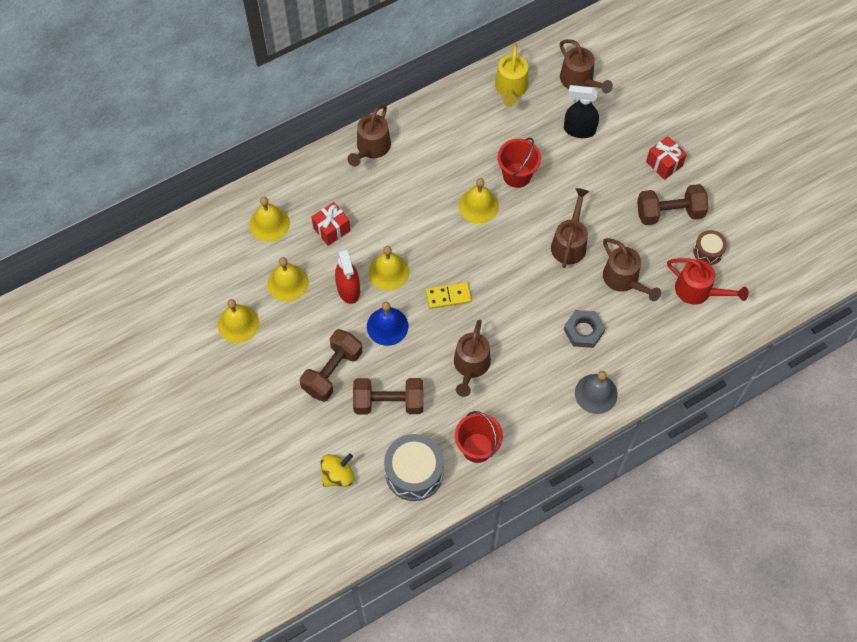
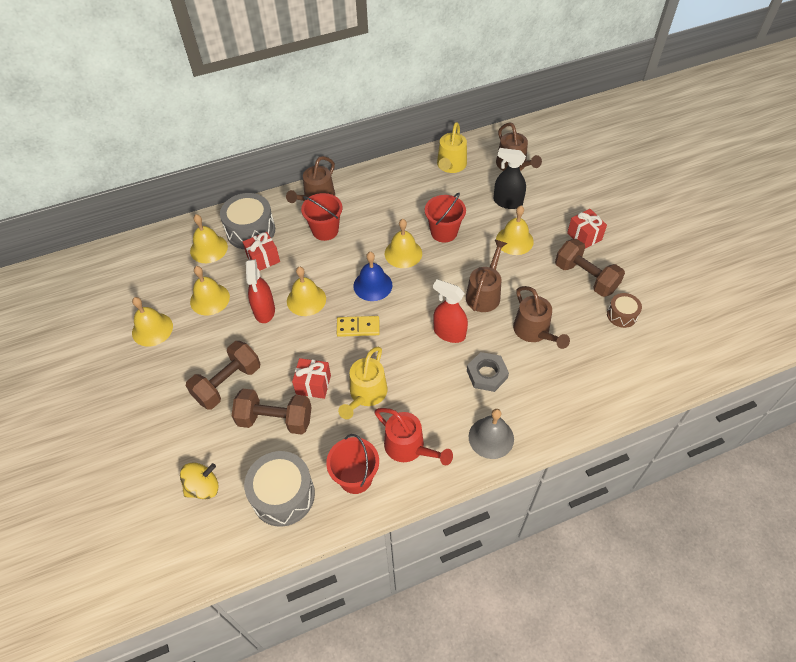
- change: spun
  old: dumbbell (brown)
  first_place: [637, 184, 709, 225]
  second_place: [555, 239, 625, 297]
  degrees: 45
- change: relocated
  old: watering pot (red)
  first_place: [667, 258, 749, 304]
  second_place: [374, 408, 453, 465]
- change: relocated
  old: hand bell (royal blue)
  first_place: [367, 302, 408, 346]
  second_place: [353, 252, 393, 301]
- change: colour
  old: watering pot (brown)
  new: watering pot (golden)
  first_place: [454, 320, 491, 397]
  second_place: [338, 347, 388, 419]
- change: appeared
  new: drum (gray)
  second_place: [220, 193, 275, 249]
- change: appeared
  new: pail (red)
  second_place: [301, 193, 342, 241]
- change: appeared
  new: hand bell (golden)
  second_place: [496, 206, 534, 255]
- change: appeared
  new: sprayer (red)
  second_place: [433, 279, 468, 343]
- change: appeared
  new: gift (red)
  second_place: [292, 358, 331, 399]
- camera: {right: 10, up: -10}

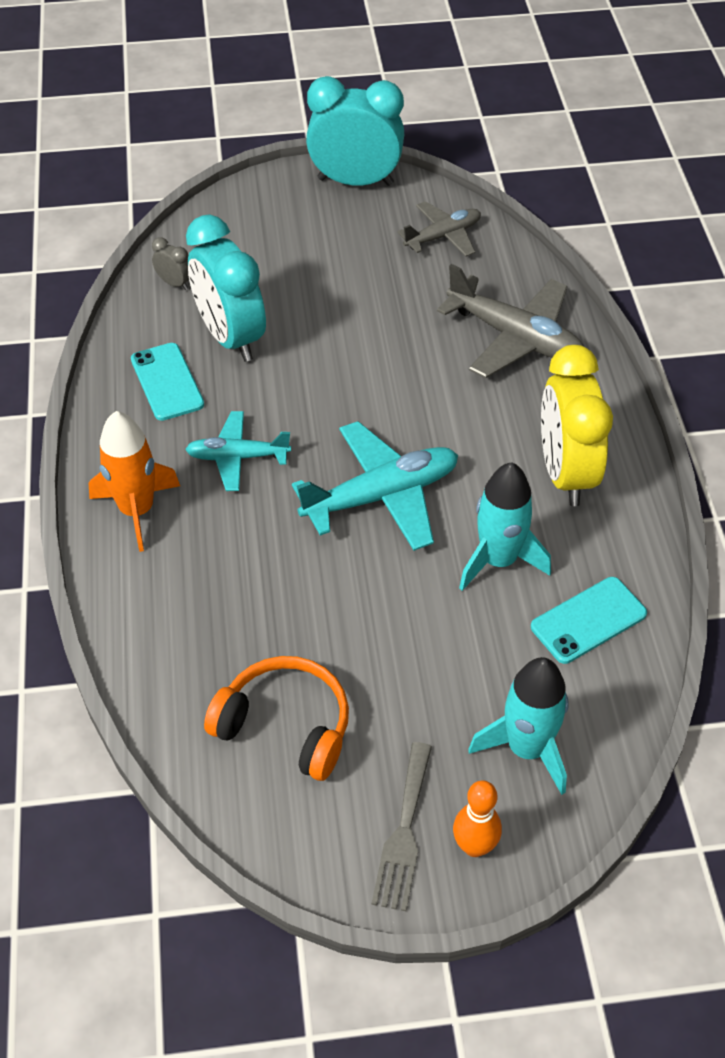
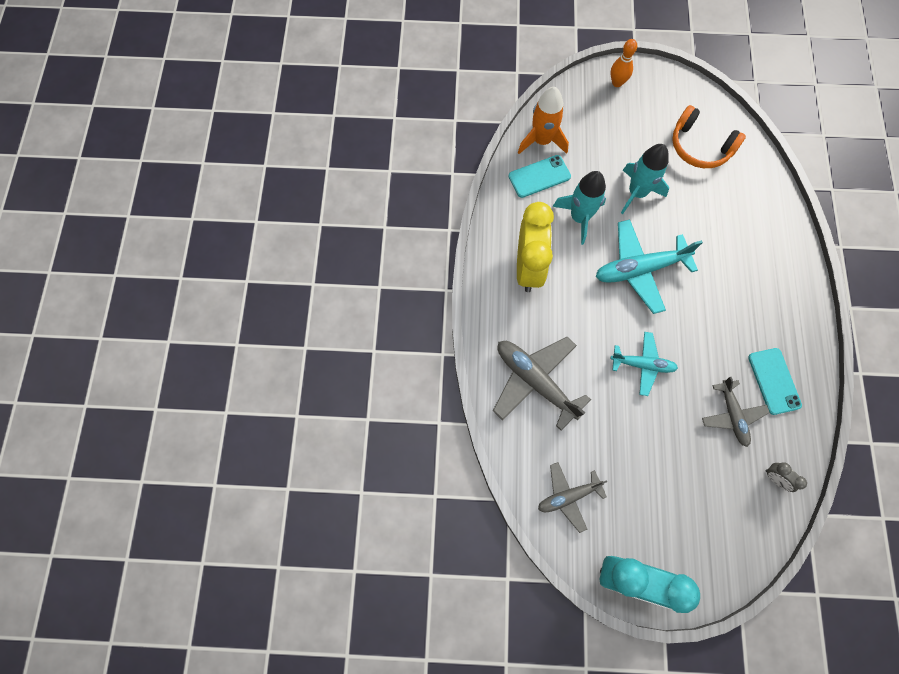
- change: exchanged
  old: clock (aqua)
  new: plane (gray)
  first_place: [186, 215, 266, 362]
  second_place: [702, 377, 770, 447]
- change: relocated
  old: rocket (orange-coloured)
  first_place: [88, 411, 180, 552]
  second_place: [518, 87, 569, 154]
- change: relocated
  old: plane (aqua)
  first_place: [185, 411, 291, 491]
  second_place: [610, 332, 678, 396]
- change: relocated
  old: rocket (aqua)
  first_place: [468, 657, 569, 795]
  second_place: [621, 144, 669, 214]
- change: missing
  old: dinner fork (gray)
  first_place: [372, 742, 432, 911]
- camera: {right: -170, up: 20}

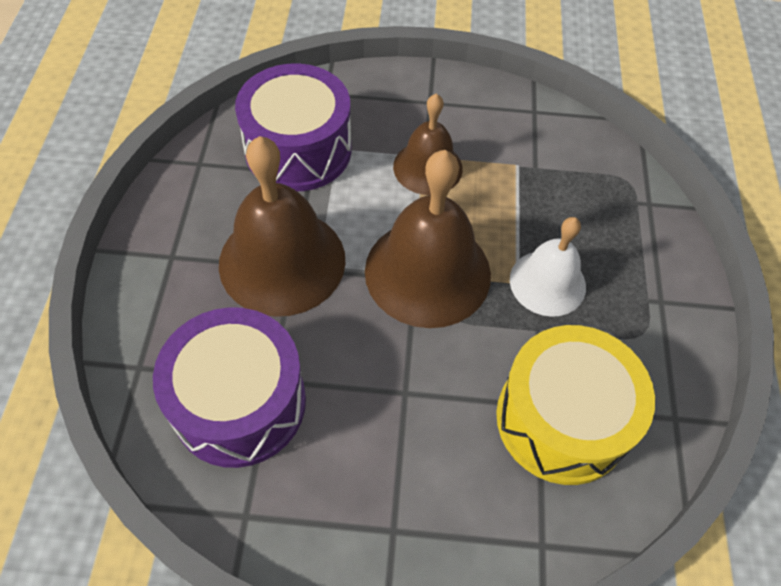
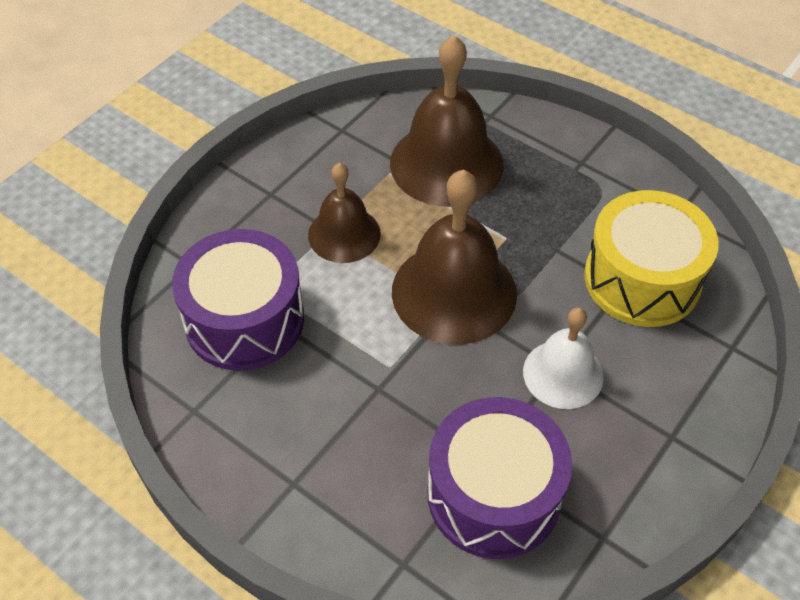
- change: relocated
  old: hand bell (brown)
  first_place: [219, 136, 345, 317]
  second_place: [390, 35, 504, 207]
- change: relocated
  old: hand bell (snow-white)
  first_place: [510, 217, 586, 317]
  second_place: [523, 307, 604, 409]
- camera: {right: -55, up: -5}

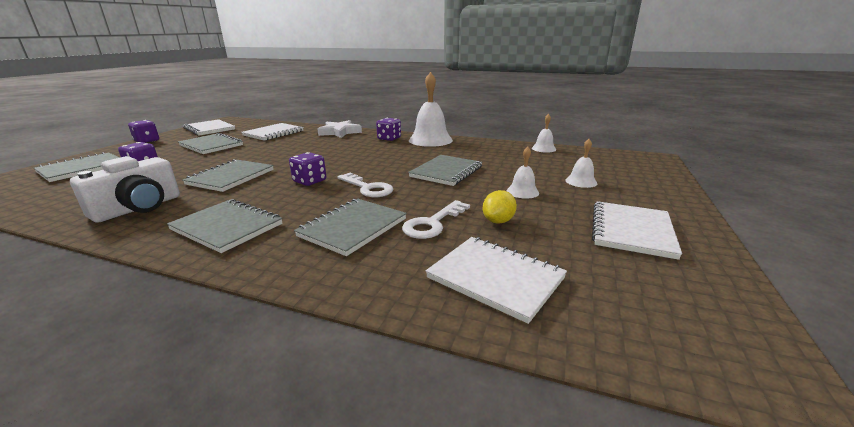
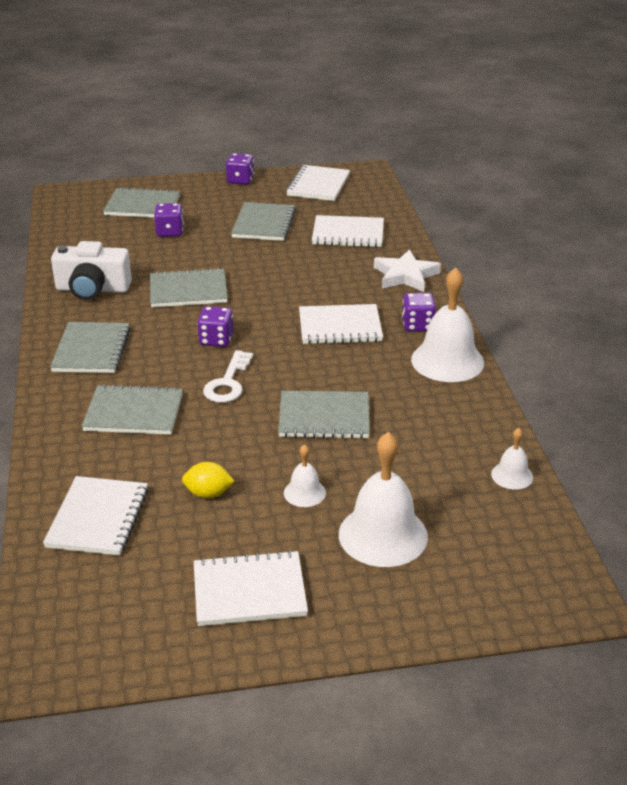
- change: size
  old: hand bell (snow-white)
  first_place: [565, 139, 597, 188]
  second_place: [339, 432, 428, 567]
  factor: 2.01
- change: missing
  old: latchkey (snow-white)
  first_place: [402, 200, 470, 239]
- change: appeared
  new: notebook (snow-white)
  second_place: [299, 304, 383, 344]
- camera: {right: 60, up: 10}

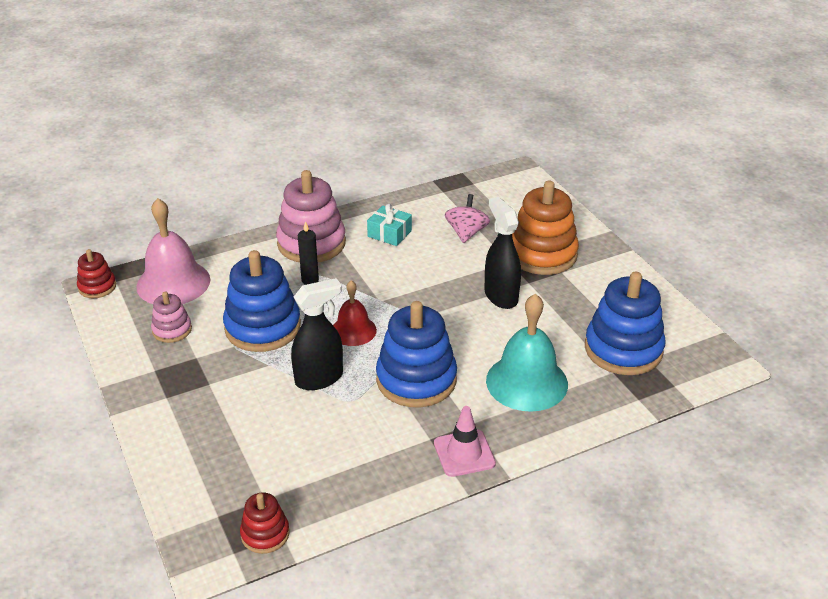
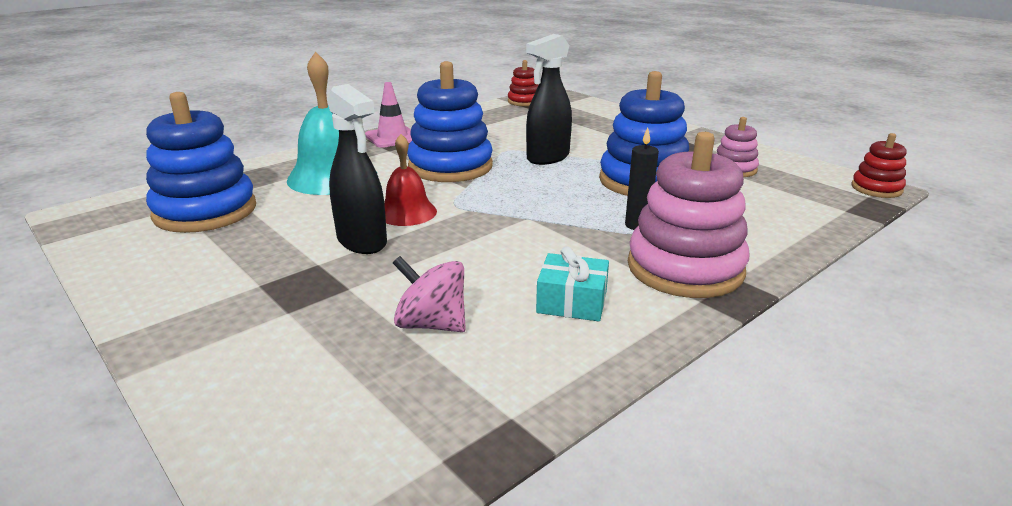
- change: missing
  old: stacking rings (orange-coloured)
  first_place: [512, 181, 579, 275]
- change: spun
  old: spinning top (pink)
  first_place: [445, 194, 490, 243]
  second_place: [393, 256, 466, 332]
  degrees: 120
- change: missing
  old: hand bell (pink)
  first_place: [136, 198, 210, 304]
- change: relocated
  old: hand bell (red)
  first_place: [333, 280, 377, 346]
  second_place: [384, 134, 437, 226]
- camera: {right: 165, up: -10}

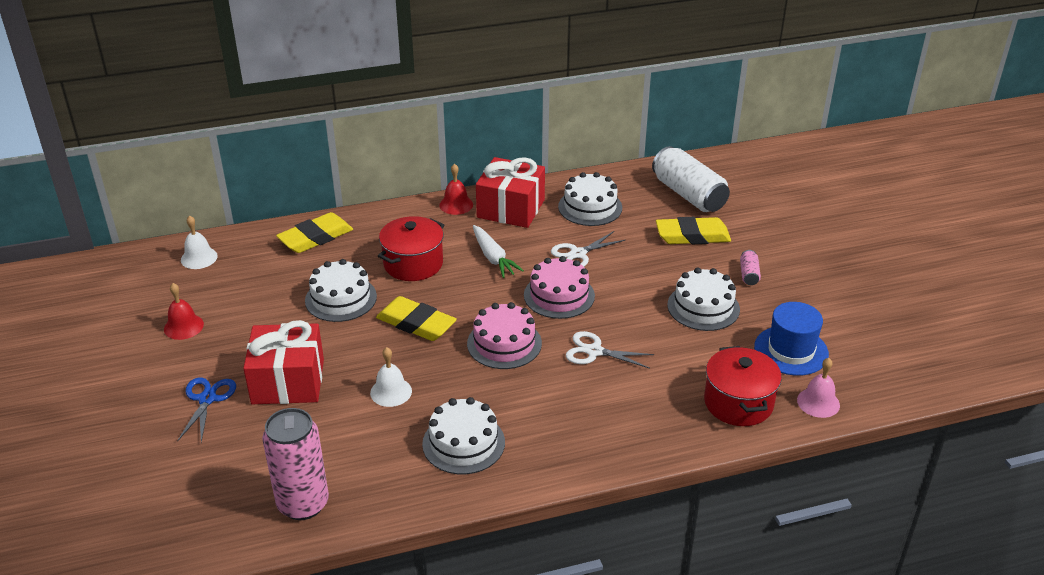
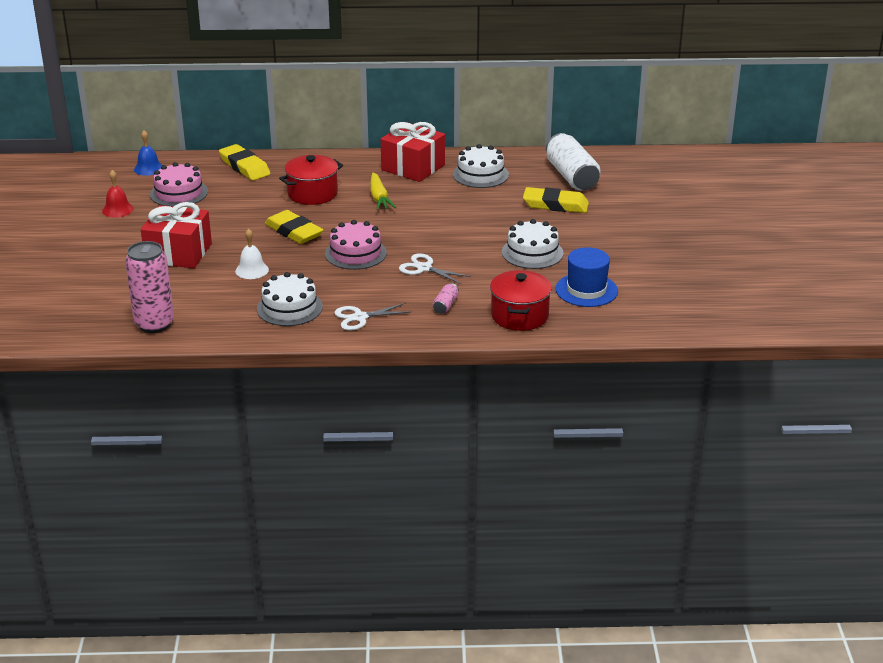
- change: missing
  old: hand bell (red)
  first_place: [439, 163, 473, 215]
- change: spun
  old: gum eraser (golden)
  first_place: [276, 212, 353, 253]
  second_place: [219, 144, 270, 181]
  degrees: 75
- change: colour
  old: hand bell (snow-white)
  new: hand bell (royal blue)
  first_place: [181, 215, 218, 269]
  second_place: [134, 130, 162, 176]
- change: colour
  old: toy carrot (snow-white)
  new: toy carrot (golden)
  first_place: [473, 225, 524, 278]
  second_place: [370, 173, 396, 210]
- change: relocated
  old: shears (snow-white)
  first_place: [551, 231, 625, 266]
  second_place: [334, 303, 411, 330]
- change: relocated
  old: tin (pink)
  first_place: [740, 250, 761, 285]
  second_place: [433, 283, 459, 314]
- change: relocated
  old: layer cake (pink)
  first_place: [524, 256, 595, 319]
  second_place: [150, 162, 208, 207]
- change: missing
  old: layer cake (snow-white)
  first_place: [305, 259, 377, 322]
- change: missing
  old: hand bell (pink)
  first_place: [797, 358, 840, 418]
- change: missing
  old: shears (royal blue)
  first_place: [177, 378, 236, 443]
- camera: {right: 15, up: -5}

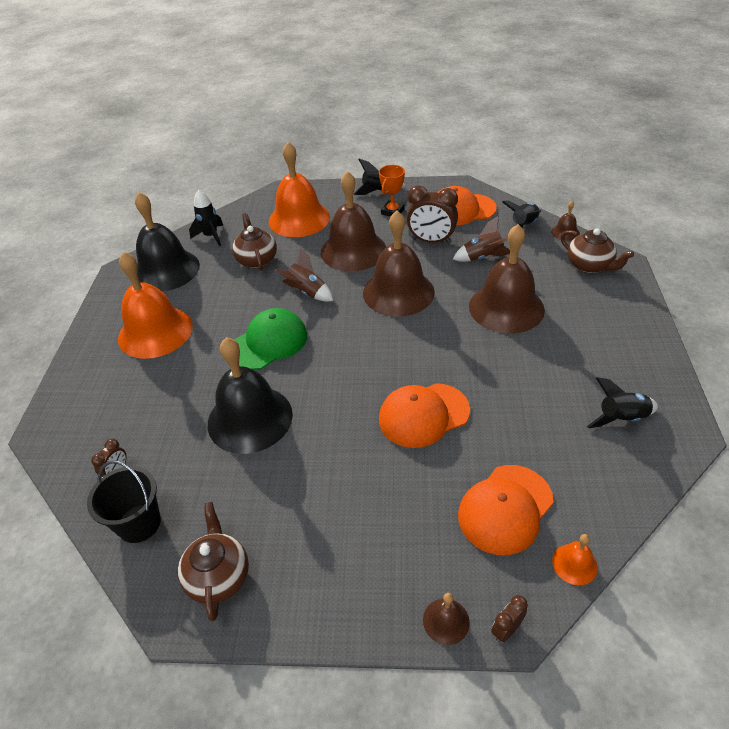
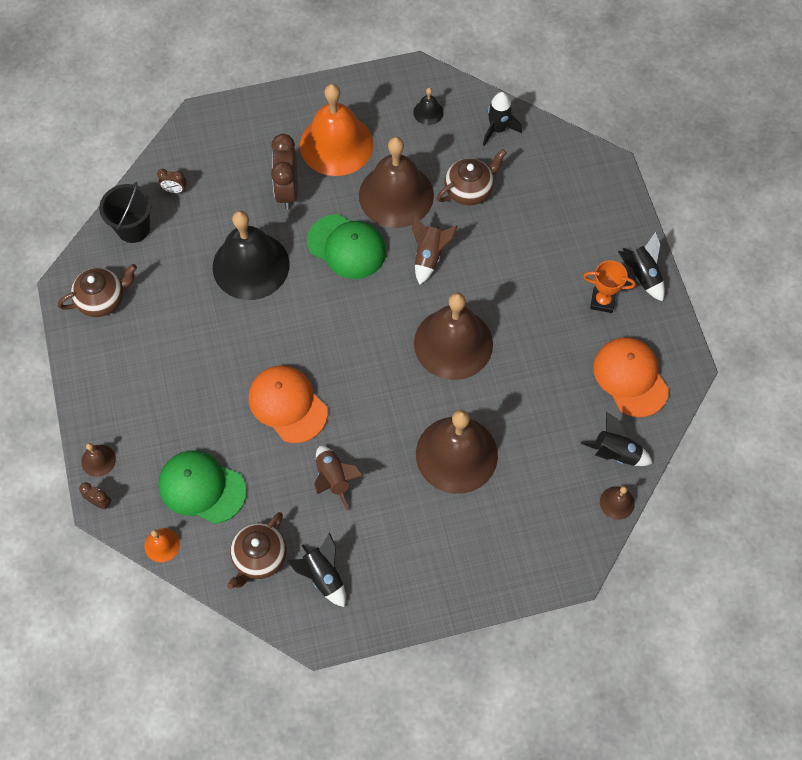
- change: missing
  old: hand bell (orange-coloured)
  first_place: [269, 142, 330, 237]
- change: relocated
  old: hand bell (brown)
  first_place: [321, 171, 386, 272]
  second_place: [359, 137, 434, 228]
- change: relocated
  old: clock (brown)
  first_place: [407, 185, 458, 244]
  second_place: [271, 134, 298, 209]
- change: size
  old: hand bell (ebony)
  first_place: [135, 192, 200, 292]
  second_place: [413, 88, 444, 125]
  factor: 0.42
- change: relocated
  old: rocket (brown)
  first_place: [453, 216, 510, 262]
  second_place: [314, 446, 363, 511]
- change: relocated
  old: china teapot (brown)
  first_place: [561, 228, 634, 273]
  second_place: [227, 512, 287, 589]
- change: colour
  old: peaked cap (orange-coloured)
  new: peaked cap (green)
  first_place: [458, 465, 554, 555]
  second_place: [158, 450, 246, 524]
- camera: {right: 70, up: 20}

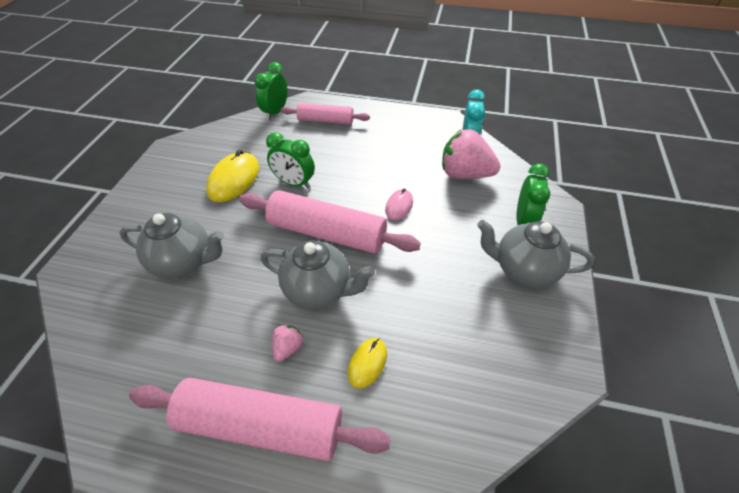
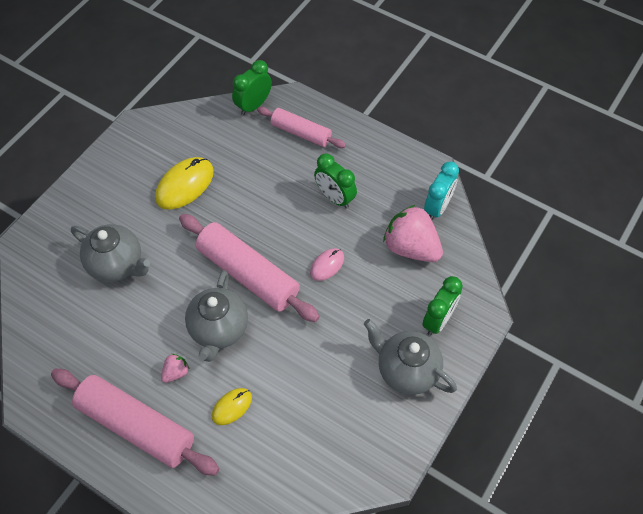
- change: relocated
  old: clock (green)
  first_place: [266, 132, 315, 188]
  second_place: [314, 154, 357, 209]
- change: spun
  old: china teapot (gray)
  first_place: [261, 240, 375, 309]
  second_place: [185, 270, 248, 362]
  degrees: 60
- camera: {right: 20, up: 10}

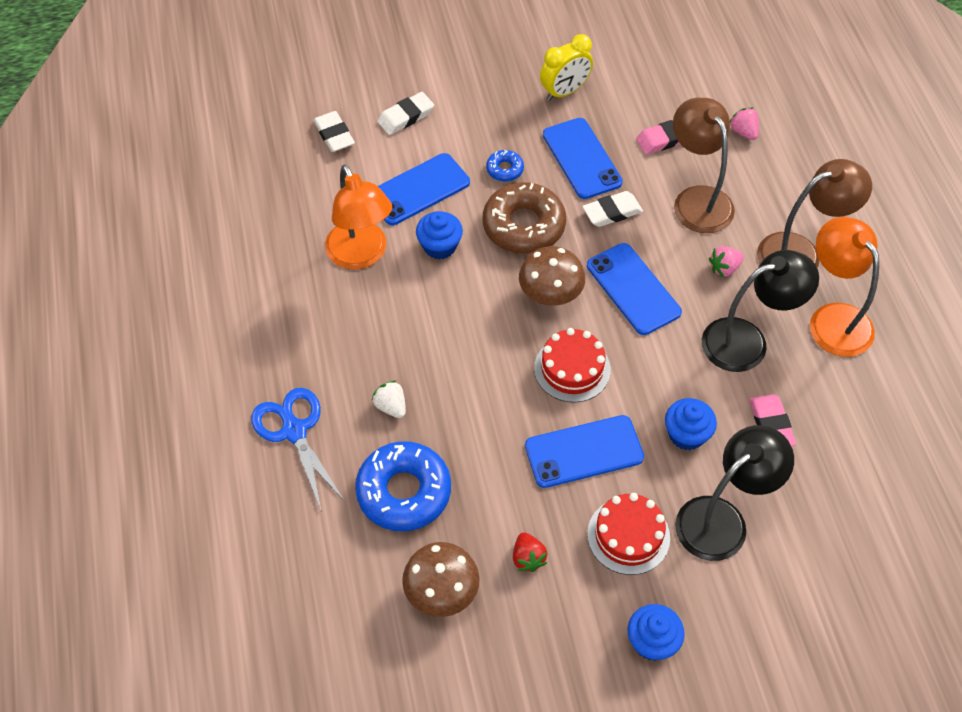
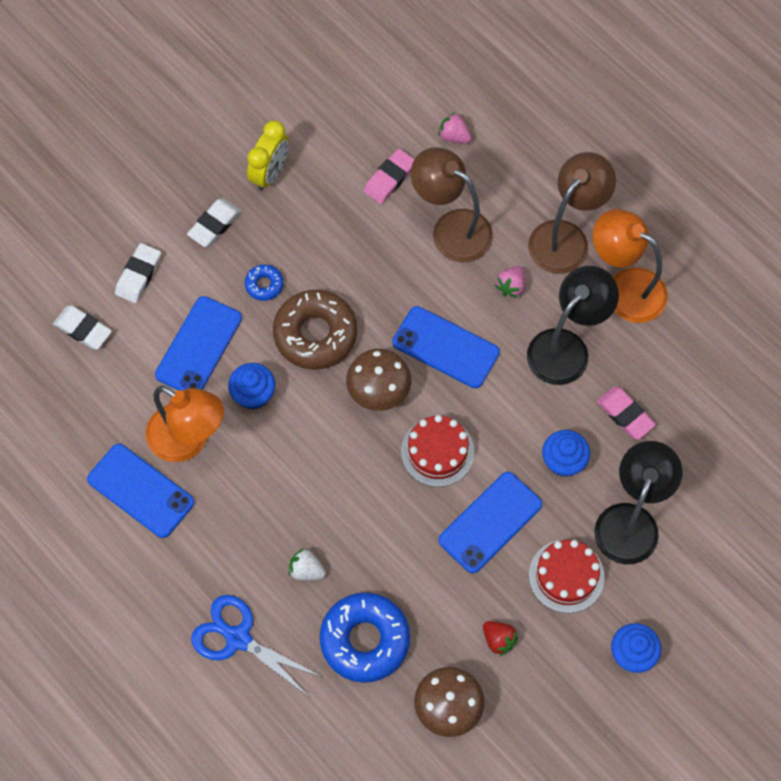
- change: relocated
  old: smartphone (royal blue)
  first_place: [543, 118, 623, 199]
  second_place: [87, 444, 194, 538]
- change: relocated
  old: gum eraser (snow-white)
  first_place: [582, 191, 643, 227]
  second_place: [187, 198, 241, 247]
- camera: {right: -30, up: 10}

